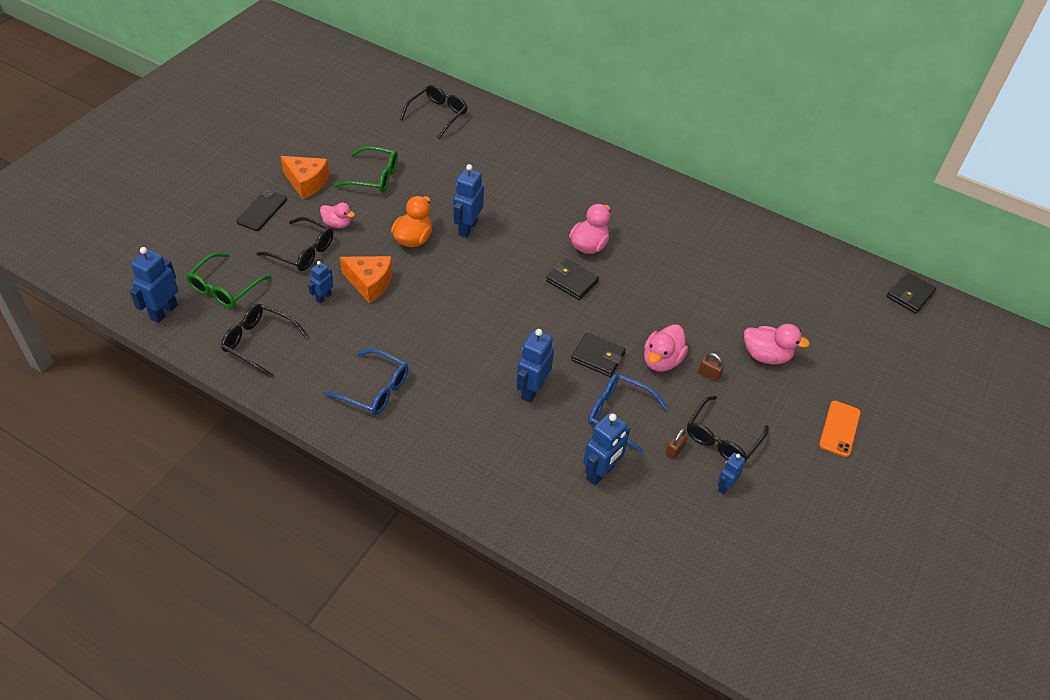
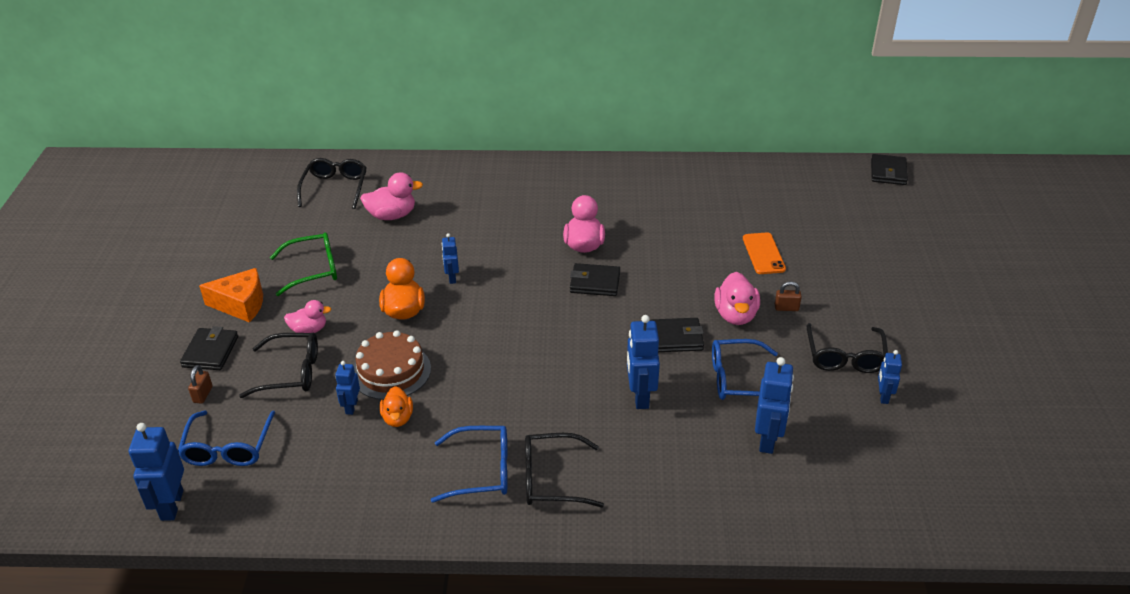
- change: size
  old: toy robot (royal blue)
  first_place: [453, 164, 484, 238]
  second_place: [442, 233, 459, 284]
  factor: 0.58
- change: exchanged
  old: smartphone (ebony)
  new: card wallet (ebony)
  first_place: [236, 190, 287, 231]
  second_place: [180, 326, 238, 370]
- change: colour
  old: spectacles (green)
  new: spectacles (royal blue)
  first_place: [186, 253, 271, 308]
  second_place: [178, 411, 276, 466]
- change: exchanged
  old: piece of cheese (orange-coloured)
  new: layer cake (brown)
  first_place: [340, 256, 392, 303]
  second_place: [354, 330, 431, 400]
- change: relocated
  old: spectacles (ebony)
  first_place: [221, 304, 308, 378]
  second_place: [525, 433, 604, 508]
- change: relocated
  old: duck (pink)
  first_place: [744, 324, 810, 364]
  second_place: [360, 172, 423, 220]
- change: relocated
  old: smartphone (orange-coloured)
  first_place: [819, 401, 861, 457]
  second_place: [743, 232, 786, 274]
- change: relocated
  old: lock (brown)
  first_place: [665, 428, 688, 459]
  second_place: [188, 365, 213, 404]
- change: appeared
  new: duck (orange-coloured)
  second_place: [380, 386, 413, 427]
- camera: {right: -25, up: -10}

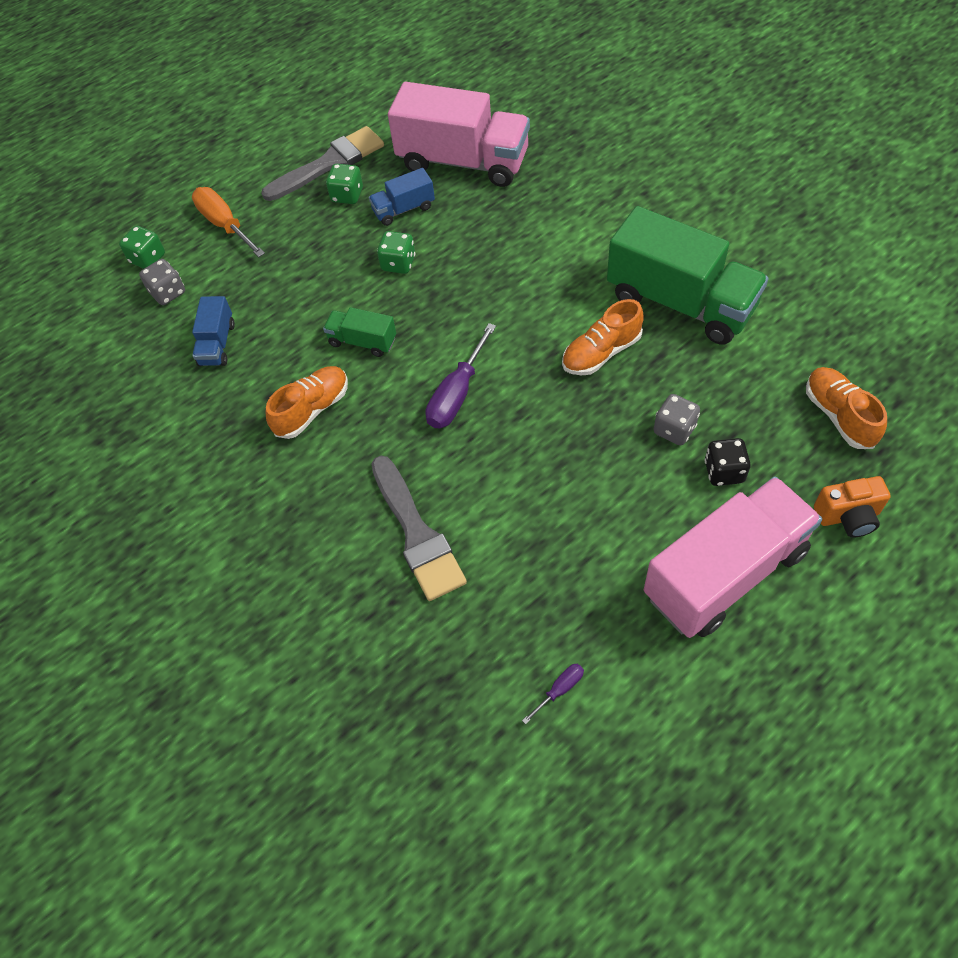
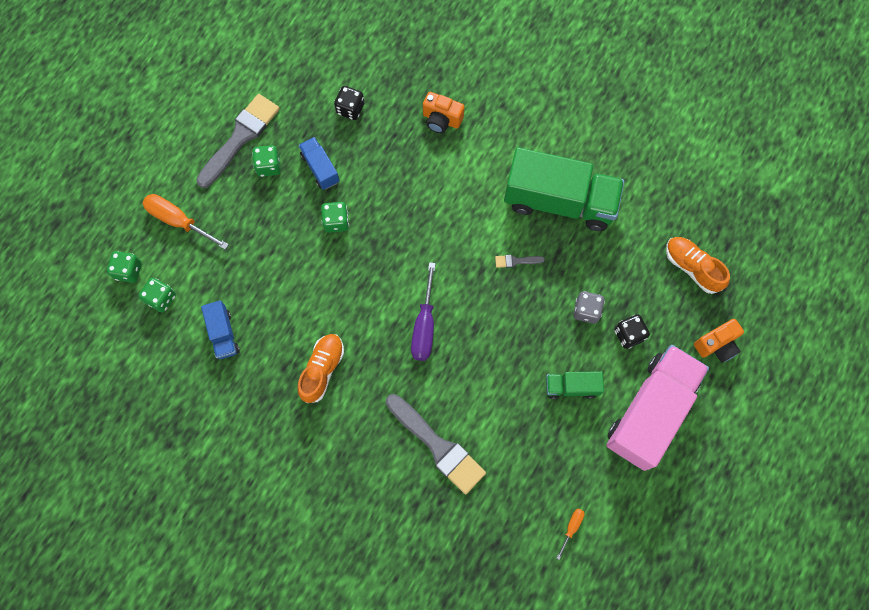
- change: exchanged
  old: truck (pink)
  new: die (ebony)
  first_place: [388, 82, 530, 187]
  second_place: [334, 86, 364, 120]
- change: spun
  old: truck (royal blue)
  first_place: [369, 168, 435, 226]
  second_place: [298, 137, 339, 190]
  degrees: 105
- change: colour
  old: die (gray)
  new: die (green)
  first_place: [139, 259, 185, 305]
  second_place: [138, 278, 176, 313]
- change: exchanged
  old: sneaker (orange-coloured)
  new: paintbrush (gray)
  first_place: [562, 299, 644, 375]
  second_place: [495, 255, 545, 268]
- change: relocated
  old: truck (green)
  first_place: [323, 307, 396, 357]
  second_place: [546, 371, 604, 399]
- change: colour
  old: hand screwdriver (violet)
  new: hand screwdriver (orange-coloured)
  first_place: [522, 664, 584, 724]
  second_place: [557, 508, 585, 560]
- change: appeared
  new: compact camera (orange-coloured)
  second_place: [423, 92, 465, 133]
- camera: {right: -25, up: 15}

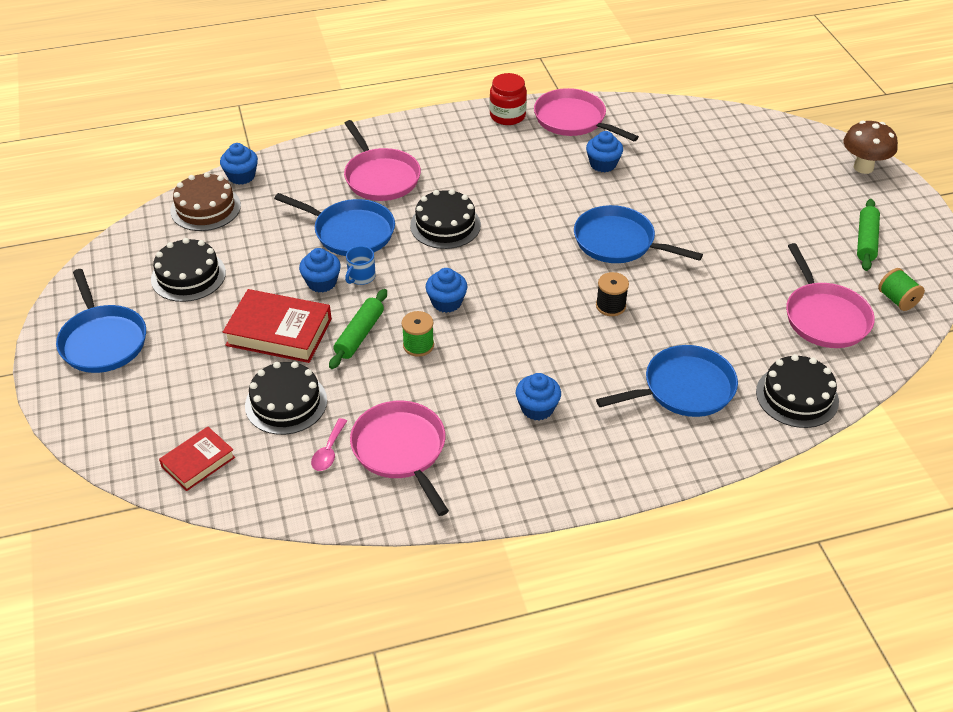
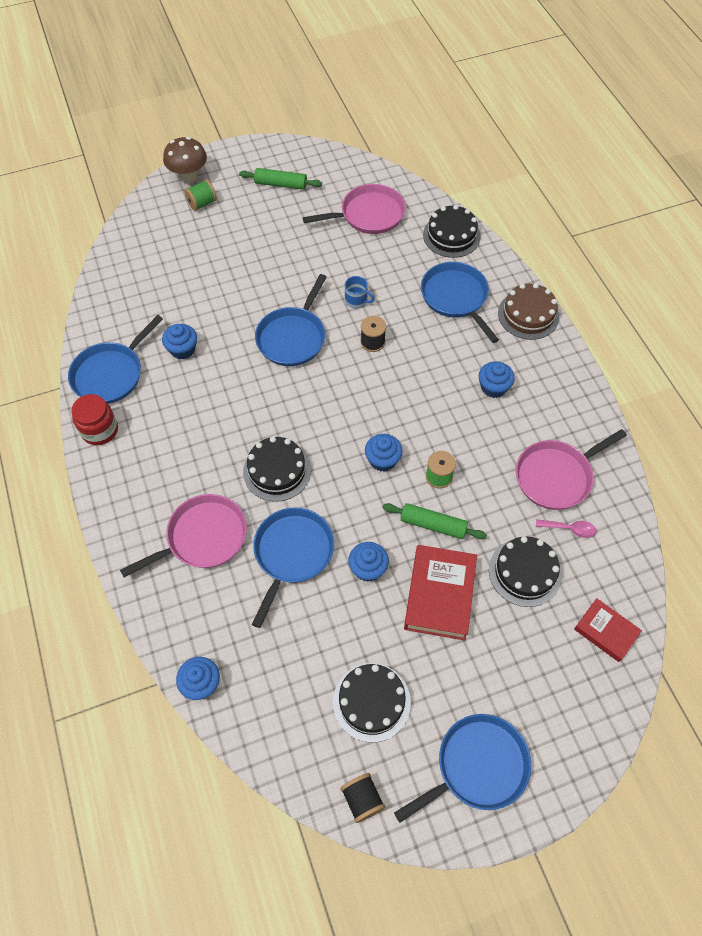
- change: colour
  old: frying pan (pink)
  new: frying pan (royal blue)
  first_place: [534, 88, 639, 141]
  second_place: [68, 315, 163, 404]
- change: relocated
  old: layer cake (brown)
  first_place: [170, 172, 241, 231]
  second_place: [498, 283, 559, 340]
- change: relocated
  old: tea mug (royal blue)
  first_place: [345, 246, 376, 285]
  second_place: [345, 276, 375, 308]
- change: relocated
  old: bobbin (green)
  first_place: [878, 268, 925, 311]
  second_place: [184, 180, 217, 211]
- change: appeared
  new: bobbin (ebony)
  second_place: [340, 773, 385, 823]
- camera: {right: -95, up: 15}

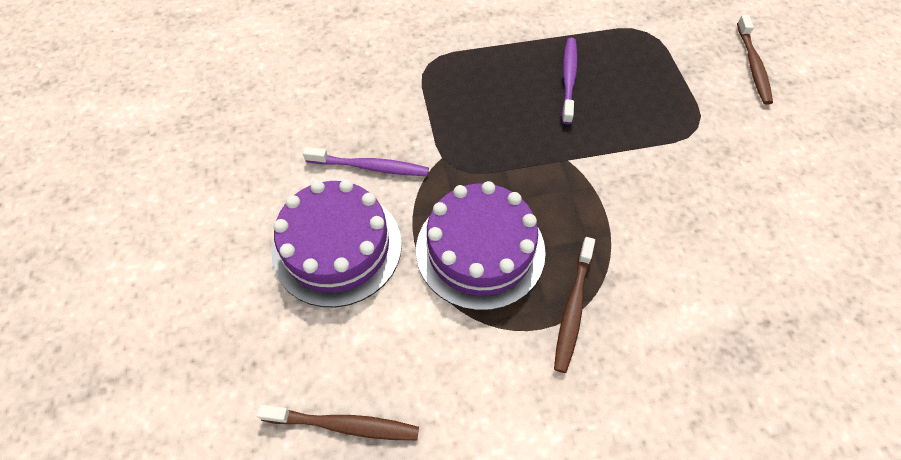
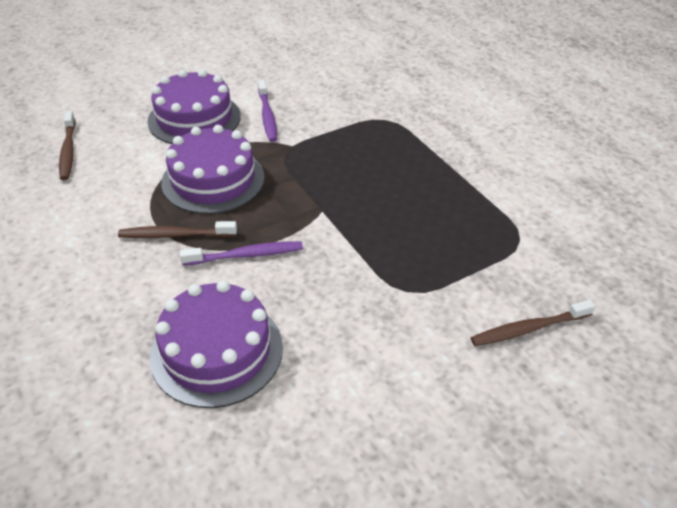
- change: relocated
  old: tooth brush (violet)
  first_place: [562, 38, 578, 124]
  second_place: [180, 241, 303, 265]
- change: appeared
  new: layer cake (violet)
  second_place: [150, 280, 283, 408]
- camera: {right: 70, up: -15}

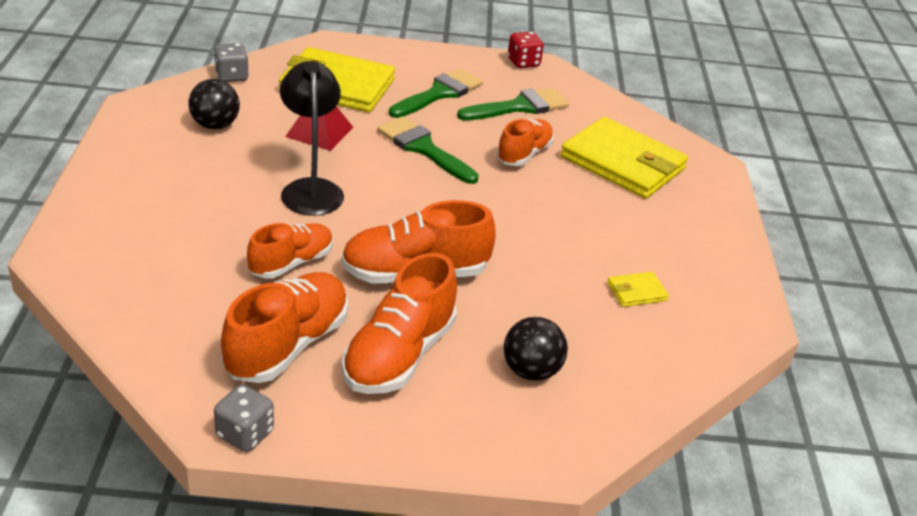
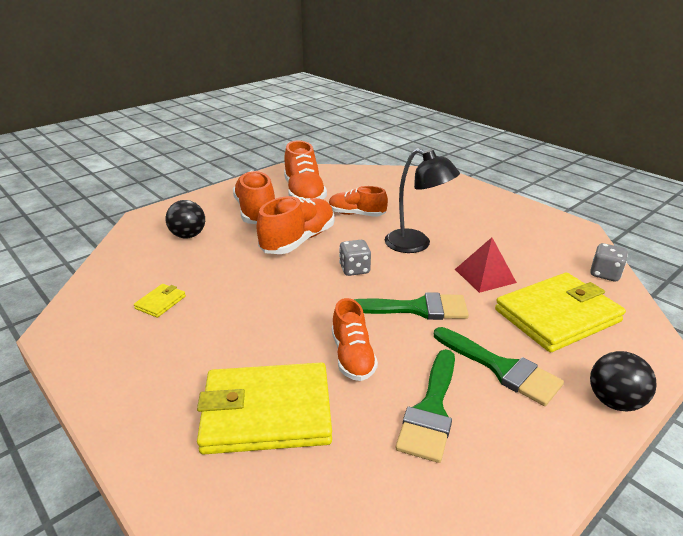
- change: missing
  old: die (red)
  first_place: [508, 32, 544, 68]
- change: spun
  old: paintbrush (green)
  first_place: [389, 68, 483, 118]
  second_place: [434, 327, 564, 406]
  degrees: -45
- change: relocated
  old: ball (ebony)
  first_place: [188, 79, 240, 129]
  second_place: [590, 351, 657, 412]
- change: spun
  old: sneaker (orange-coloured)
  first_place: [247, 223, 333, 279]
  second_place: [329, 186, 388, 217]
  degrees: 105
- change: relocated
  old: die (gray)
  first_place: [214, 385, 274, 452]
  second_place: [339, 240, 371, 276]
- camera: {right: 140, up: -5}

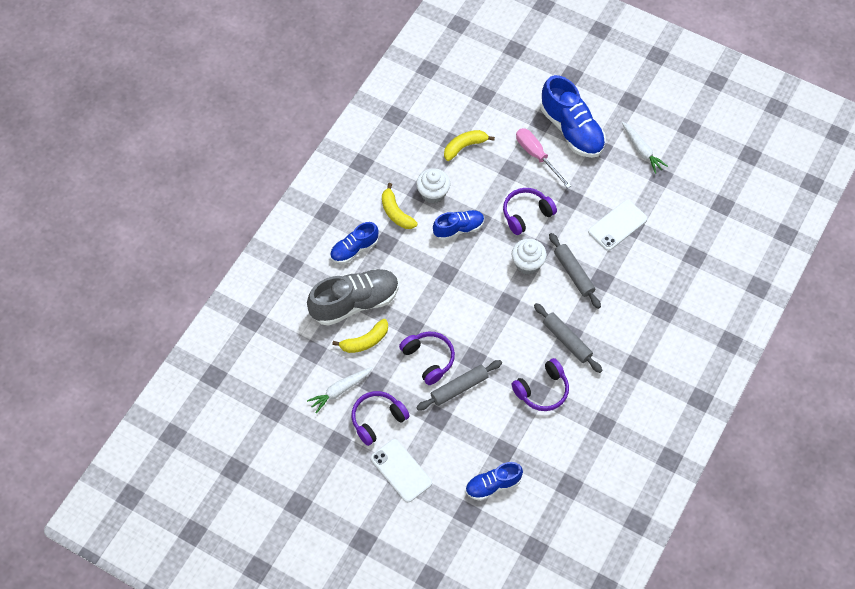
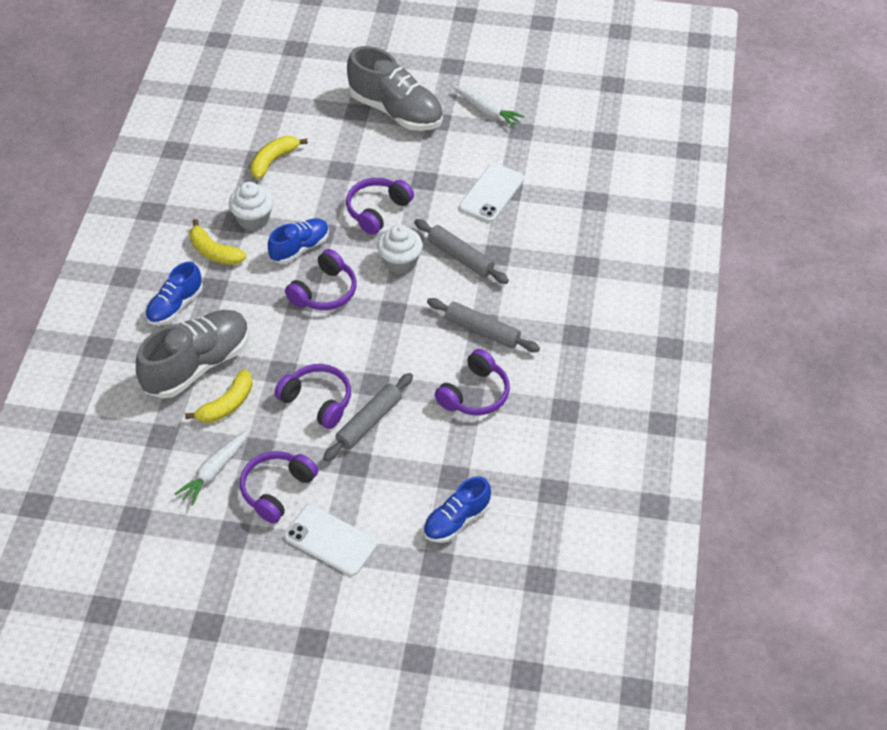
- change: colour
  old: sneaker (royal blue)
  new: sneaker (gray)
  first_place: [540, 75, 606, 158]
  second_place: [347, 46, 443, 131]
- change: missing
  old: hand screwdriver (pink)
  first_place: [516, 128, 571, 188]
- change: appeared
  new: over-ear headphones (violet)
  second_place: [285, 249, 357, 310]
- camera: {right: -20, up: -10}

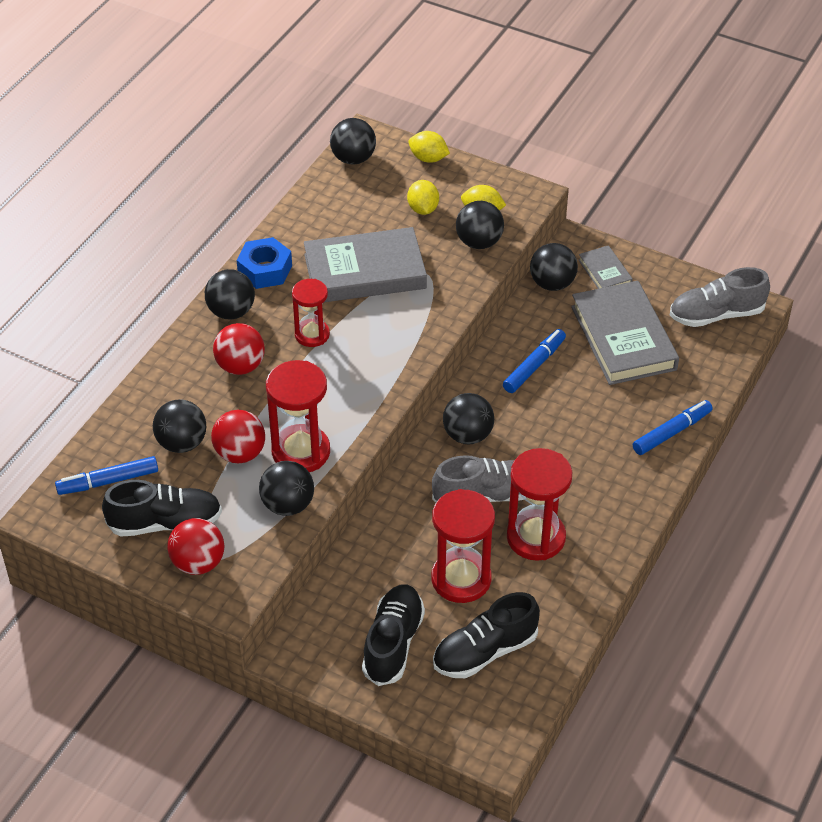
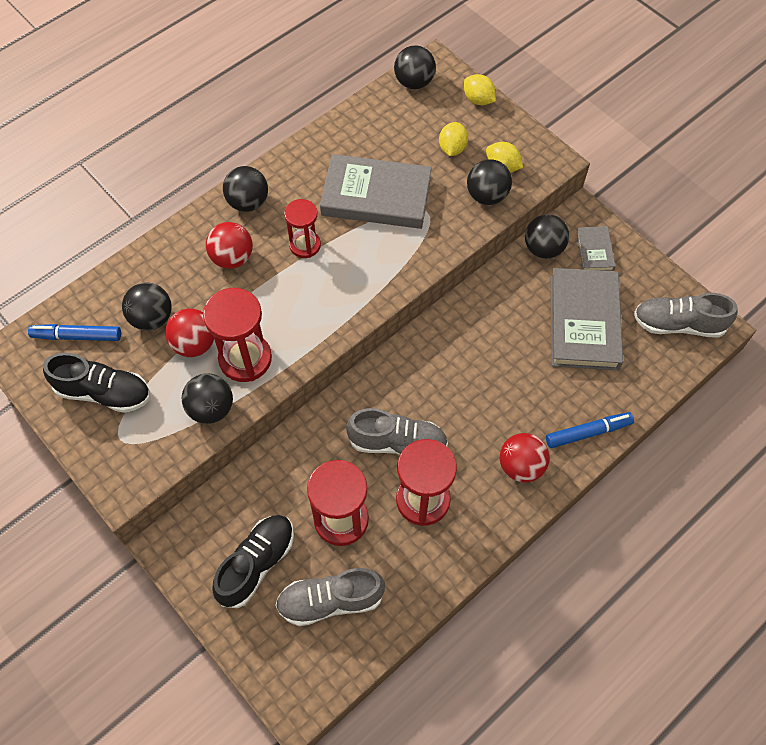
- change: missing
  old: hexagon nut (royal blue)
  first_place: [237, 237, 292, 289]
- change: missing
  old: marker (royal blue)
  first_place: [503, 329, 566, 393]
- change: missing
  old: ball (ebony)
  first_place: [443, 393, 494, 444]
- change: relocated
  old: ball (red)
  first_place: [167, 518, 224, 575]
  second_place: [500, 433, 550, 482]
- change: colour
  old: sneaker (ebony)
  new: sneaker (gray)
  first_place: [433, 592, 540, 678]
  second_place: [275, 568, 385, 626]
- camera: {right: 20, up: 15}

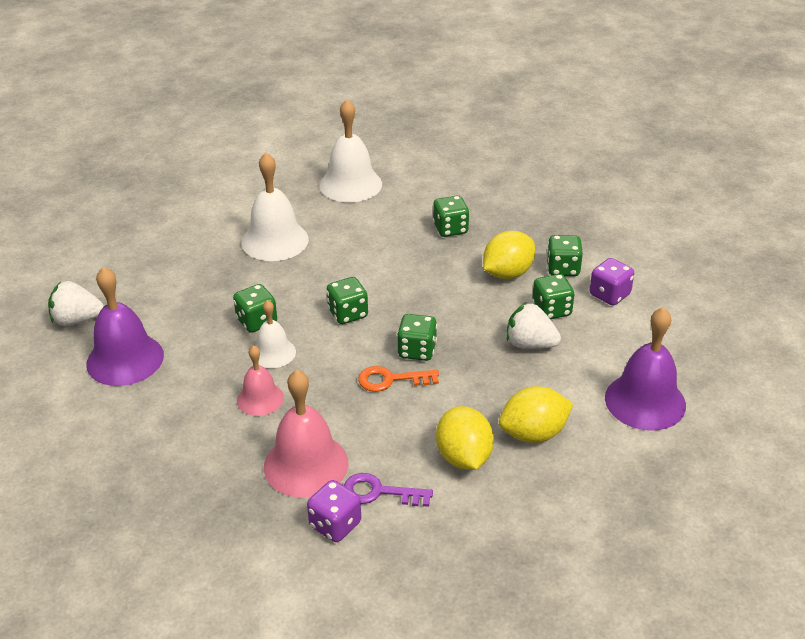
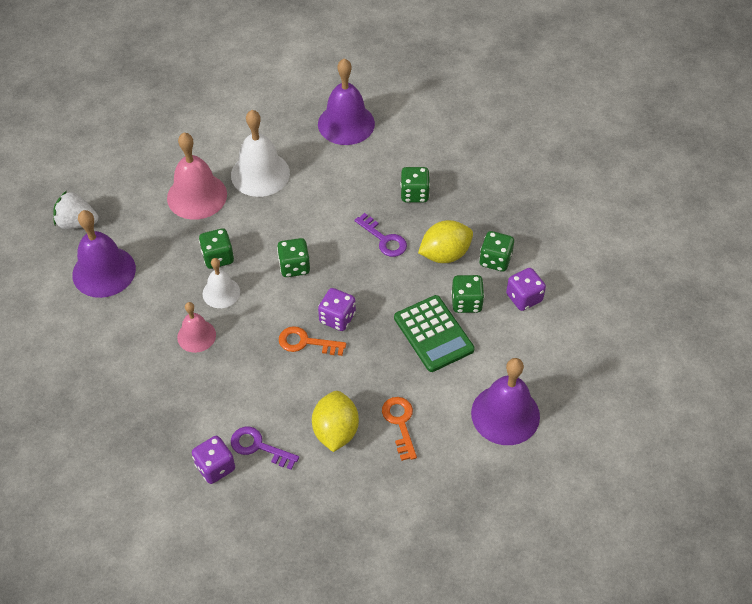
- change: colour
  old: hand bell (snow-white)
  new: hand bell (violet)
  first_place: [320, 99, 382, 202]
  second_place: [318, 58, 375, 145]
- change: exchanged
  old: berry (snow-white)
  new: pocket calculator (green)
  first_place: [506, 302, 561, 349]
  second_place: [394, 295, 475, 372]
- change: colour
  old: die (green)
  new: die (violet)
  first_place: [397, 314, 437, 361]
  second_place: [318, 288, 356, 331]
- change: relocated
  old: hand bell (pink)
  first_place: [264, 370, 348, 498]
  second_place: [167, 133, 227, 220]
- change: exchanged
  old: toy lemon (golden)
  new: latchkey (orange-coloured)
  first_place: [499, 386, 573, 443]
  second_place: [382, 397, 417, 461]
- change: appeared
  new: latchkey (violet)
  second_place: [355, 213, 407, 257]
- camera: {right: 15, up: 15}

